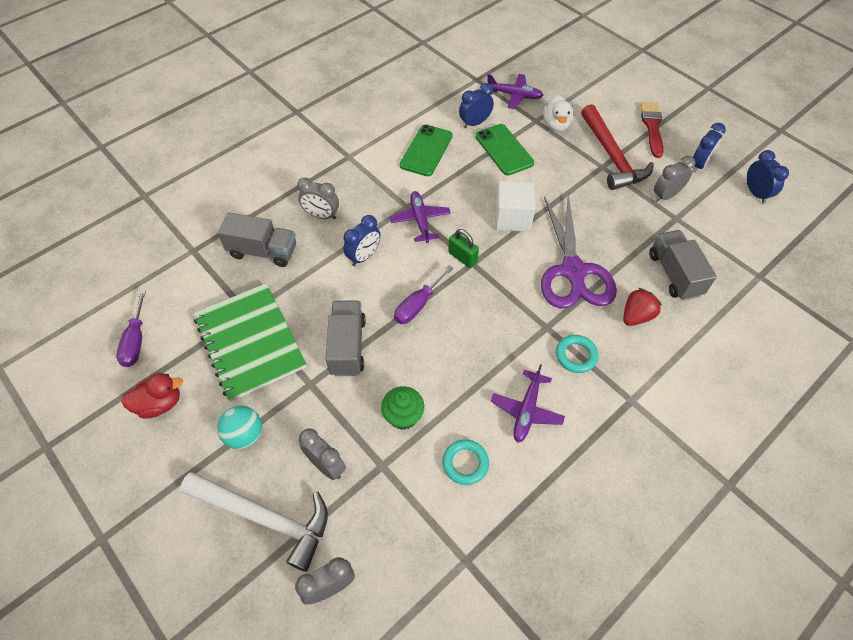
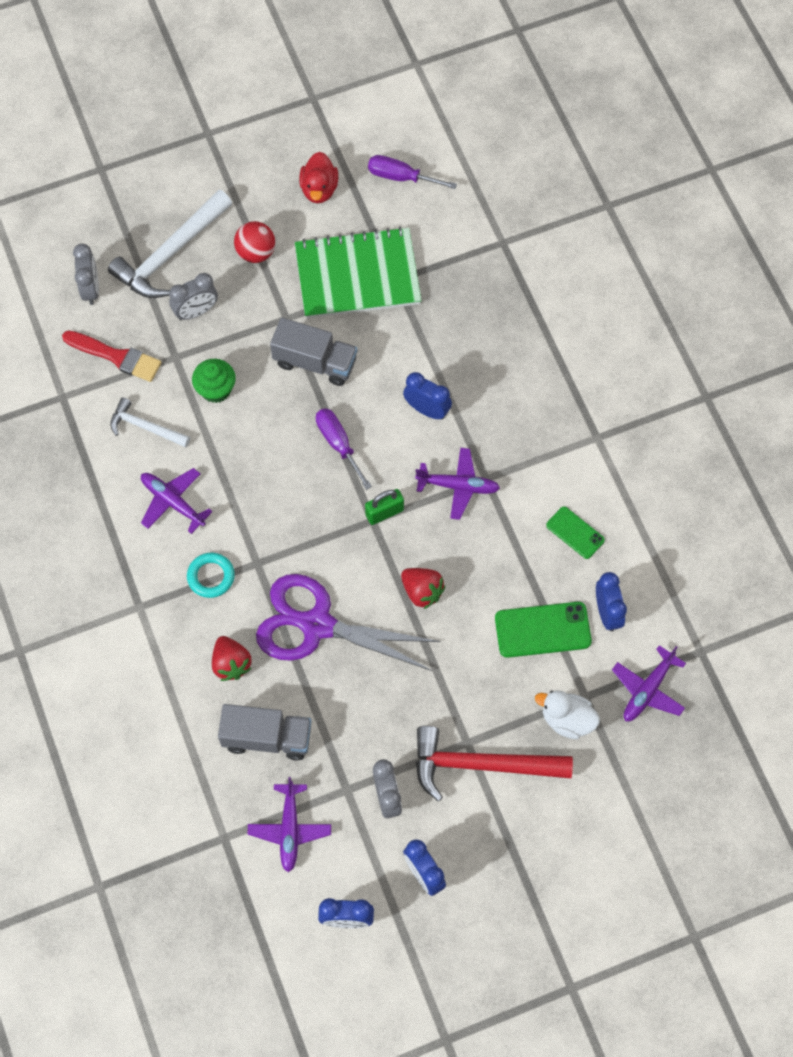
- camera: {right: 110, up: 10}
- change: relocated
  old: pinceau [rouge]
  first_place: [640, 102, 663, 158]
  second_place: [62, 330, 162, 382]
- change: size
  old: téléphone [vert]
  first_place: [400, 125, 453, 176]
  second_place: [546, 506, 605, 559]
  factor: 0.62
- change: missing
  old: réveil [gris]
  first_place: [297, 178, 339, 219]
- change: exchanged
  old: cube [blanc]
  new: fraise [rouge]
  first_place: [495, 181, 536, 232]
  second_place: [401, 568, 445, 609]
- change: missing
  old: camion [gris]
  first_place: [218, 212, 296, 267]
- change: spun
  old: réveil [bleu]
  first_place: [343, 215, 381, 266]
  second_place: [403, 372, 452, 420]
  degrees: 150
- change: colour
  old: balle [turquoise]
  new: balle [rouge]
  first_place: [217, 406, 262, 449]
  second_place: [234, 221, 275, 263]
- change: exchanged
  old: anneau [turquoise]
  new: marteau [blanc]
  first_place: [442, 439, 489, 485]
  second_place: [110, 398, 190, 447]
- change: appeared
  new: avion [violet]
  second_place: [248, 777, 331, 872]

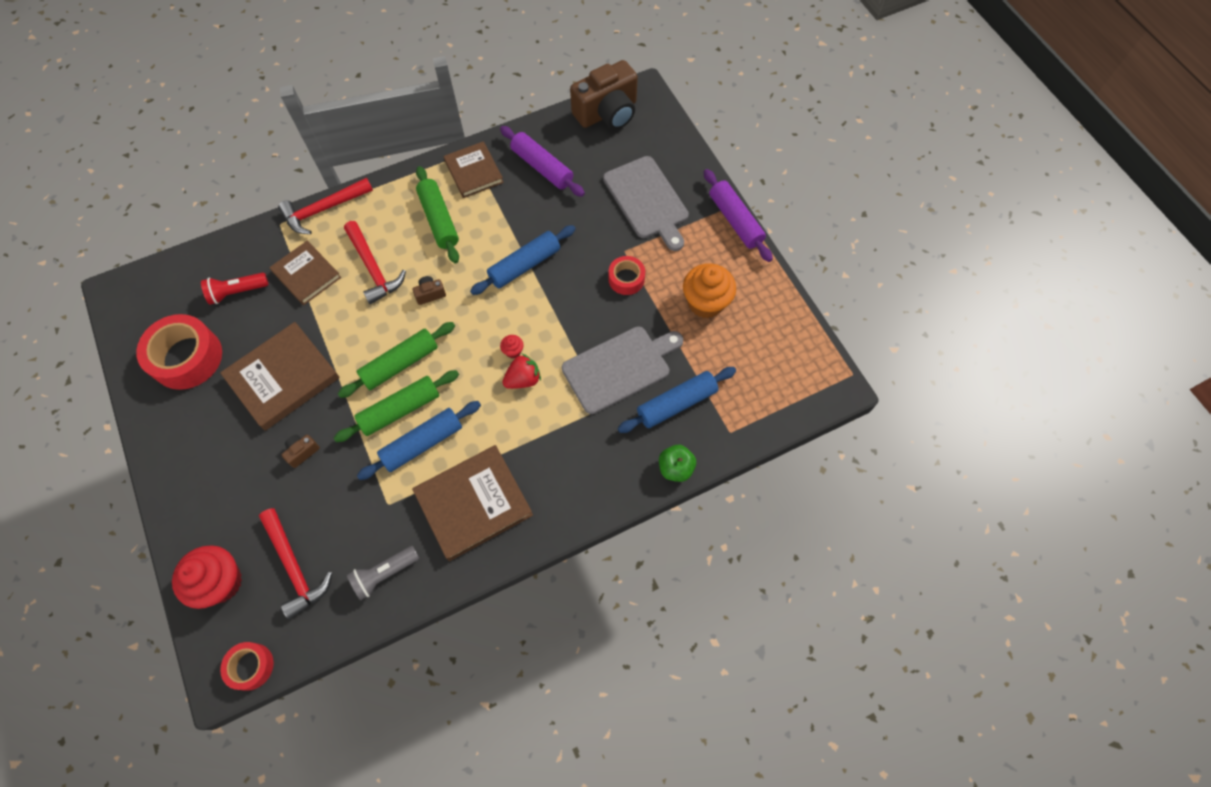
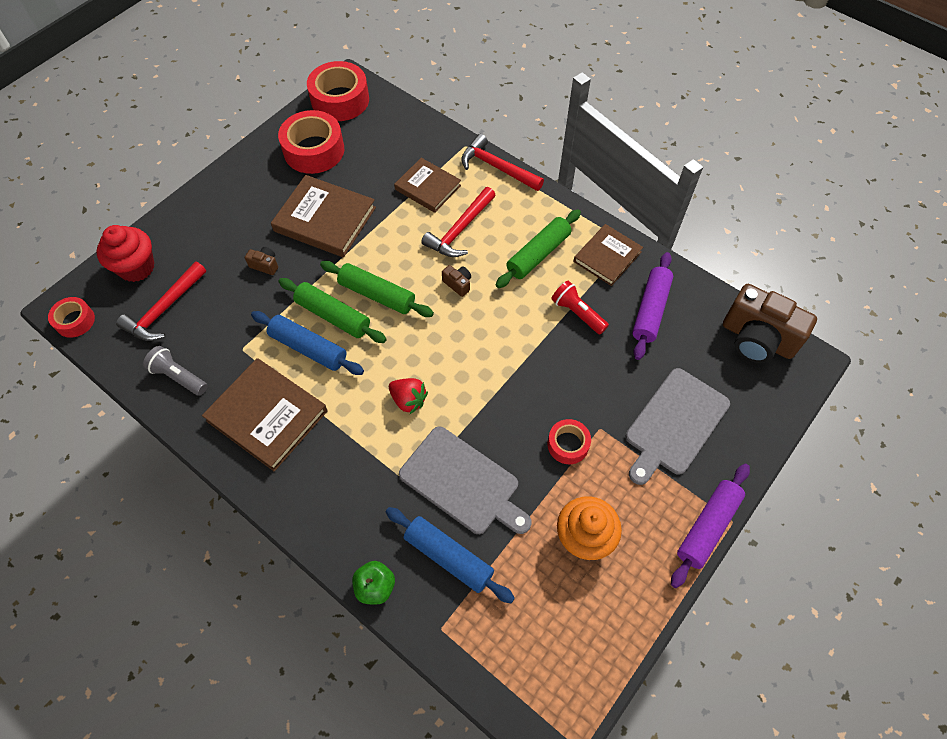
- camera: {right: 65, up: -5}
- change: missing
  old: rouleau à pâtisserie [bleu]
  first_place: [470, 225, 576, 295]
- change: spun
  old: livre [marron]
  first_place: [269, 241, 341, 305]
  second_place: [394, 158, 461, 213]
  degrees: -75
- change: relocated
  old: lampe de poche [rouge]
  first_place: [201, 273, 269, 305]
  second_place: [551, 281, 609, 334]
- change: missing
  old: muffin [rouge]
  first_place: [500, 335, 524, 358]
- change: appeared
  new: ruban adhésif [rouge]
  second_place: [307, 61, 369, 121]

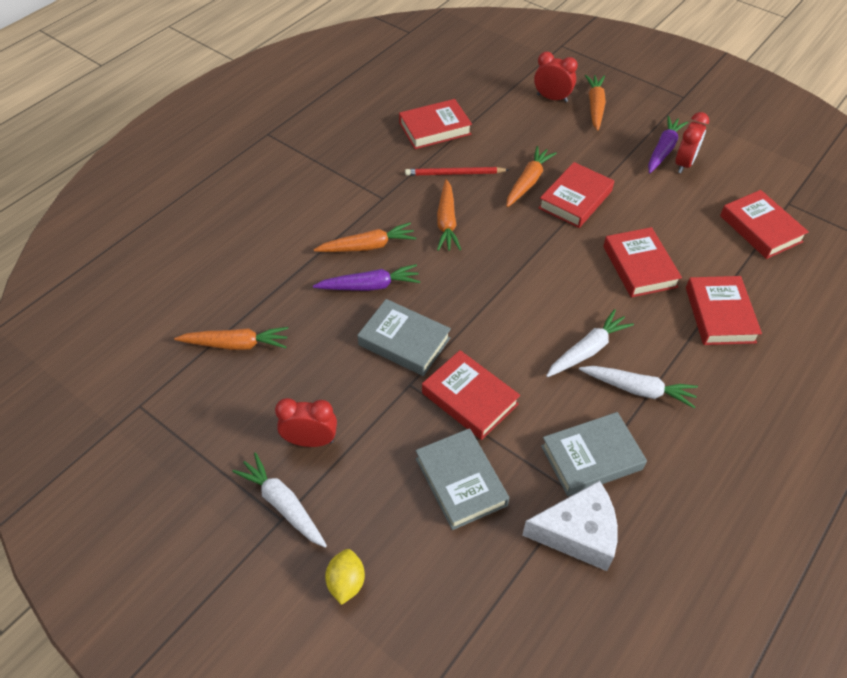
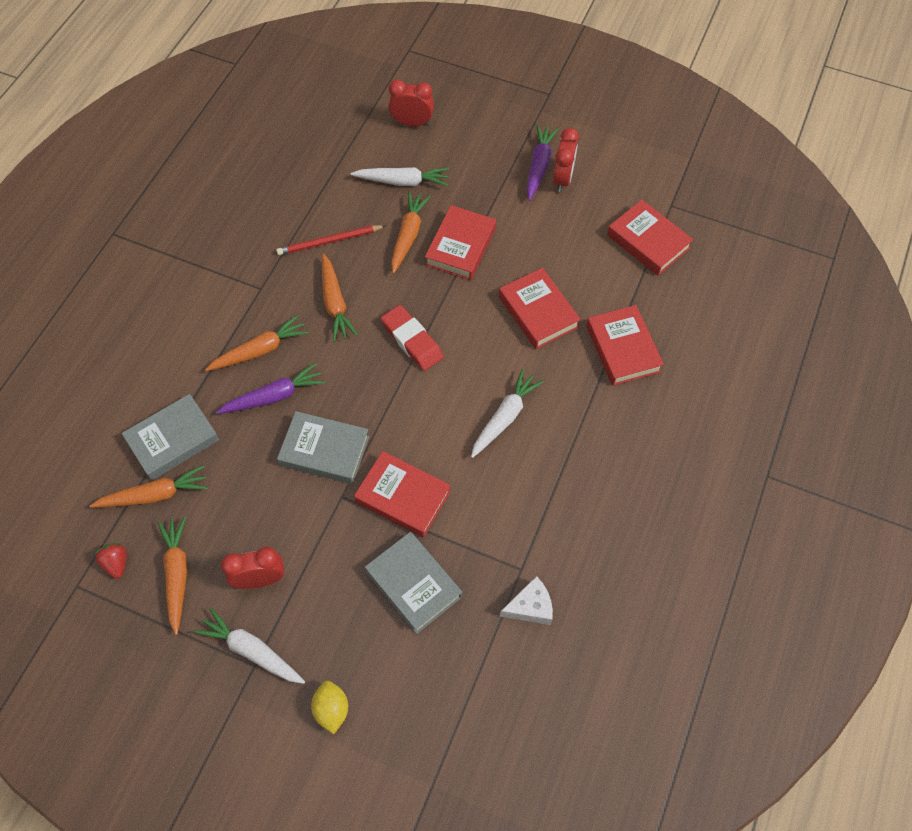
- camera: {right: -15, up: 10}
- change: relocated
  old: carotte [orange]
  first_place: [585, 75, 606, 131]
  second_place: [158, 517, 187, 635]
- change: missing
  old: livre [rouge]
  first_place: [399, 99, 472, 149]
- change: relocated
  old: carotte [blanc]
  first_place: [579, 366, 698, 408]
  second_place: [351, 167, 449, 186]
- change: relocated
  old: livre [gris]
  first_place: [541, 412, 647, 496]
  second_place: [122, 394, 219, 481]
- change: size
  old: fromage [blanc]
  first_place: [522, 481, 618, 571]
  second_place: [500, 576, 553, 625]
  factor: 0.62
- change: appeared
  new: gomme [rouge]
  second_place: [381, 305, 444, 371]
- change: appeared
  new: fraise [rouge]
  second_place: [94, 543, 127, 579]

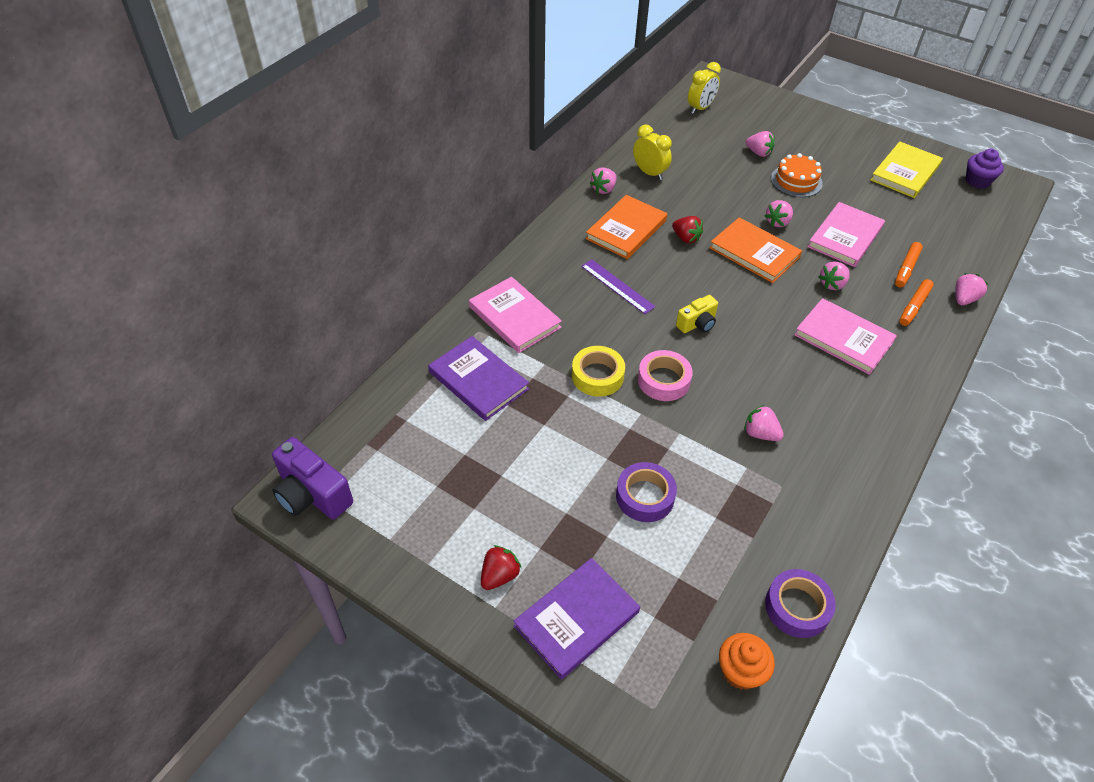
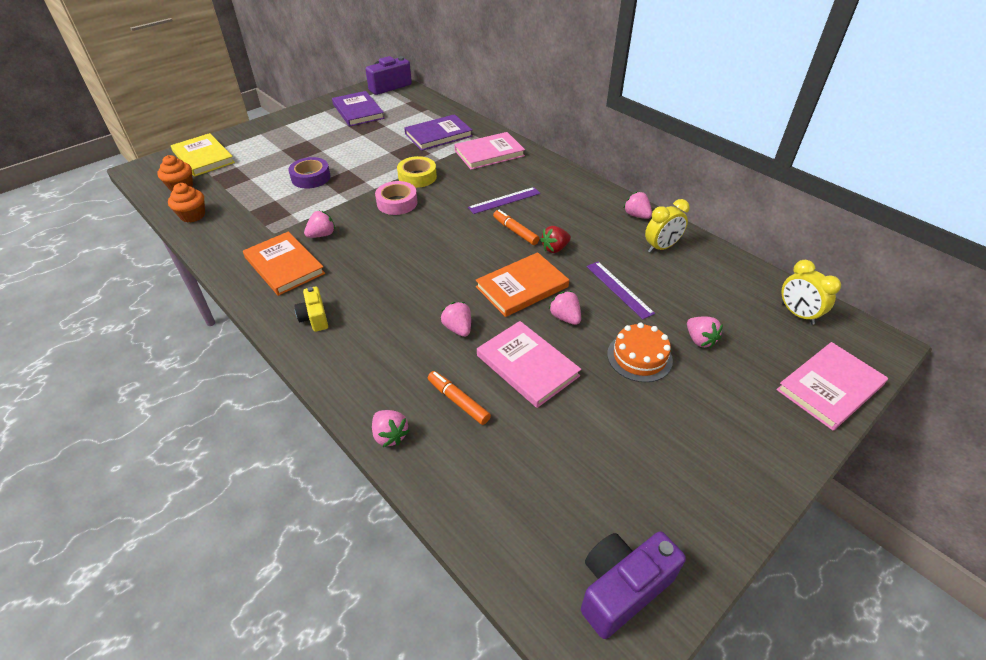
- camera: {right: 105, up: -5}
- change: spun
  old: fraise [rose]
  first_place: [745, 131, 775, 157]
  second_place: [687, 317, 723, 348]
  degrees: -75
- change: relocated
  old: livre [jaune]
  first_place: [871, 141, 943, 198]
  second_place: [171, 133, 235, 177]
- change: exchanged
  old: muffin [violet]
  new: appareil photo [violet]
  first_place: [966, 149, 1004, 189]
  second_place: [581, 531, 686, 639]
- change: relocated
  old: livre [orange]
  first_place: [586, 195, 667, 259]
  second_place: [243, 231, 325, 296]
- change: relocated
  old: feutre [orange]
  first_place: [899, 279, 934, 326]
  second_place: [493, 210, 540, 245]
- change: relocated
  old: appareil photo [jaune]
  first_place: [676, 295, 718, 333]
  second_place: [294, 286, 328, 332]
- change: relocated
  old: livre [rose]
  first_place: [794, 298, 897, 375]
  second_place: [776, 342, 888, 431]
- change: missing
  old: fraise [rouge]
  first_place: [481, 545, 521, 590]
- change: relocated
  old: livre [violet]
  first_place: [514, 558, 640, 680]
  second_place: [332, 91, 385, 127]
- change: exchanged
  old: ruban adhésif [violet]
  new: muffin [orange]
  first_place: [765, 569, 836, 638]
  second_place: [168, 183, 205, 223]
- change: appeared
  new: règle [violet]
  second_place: [586, 262, 655, 319]

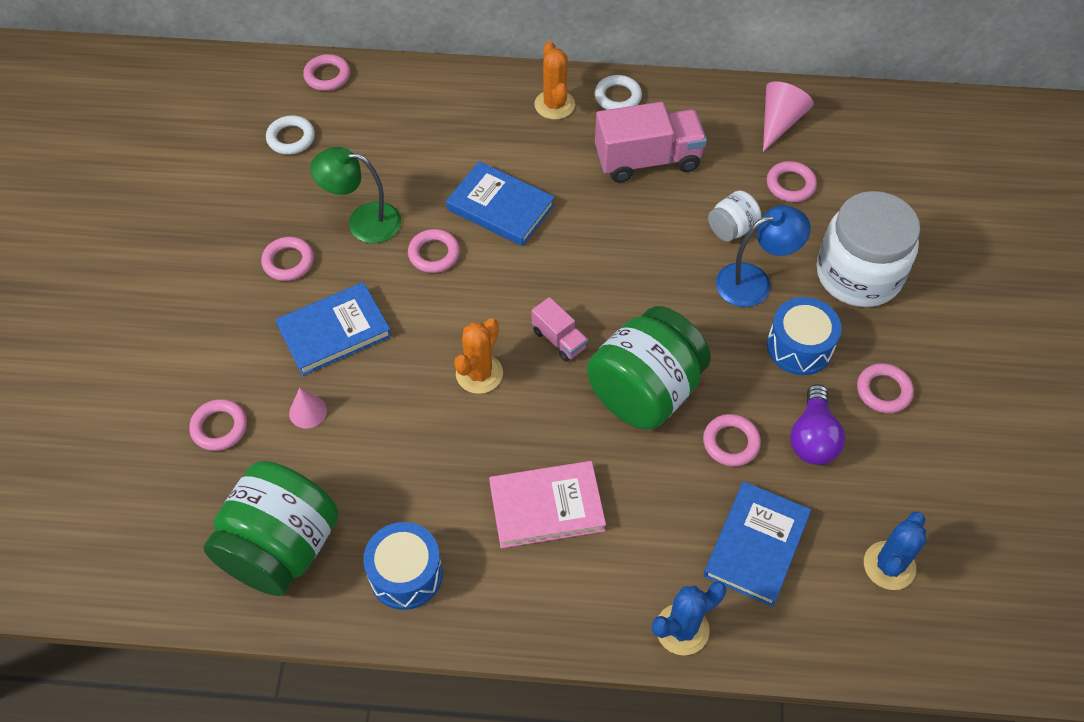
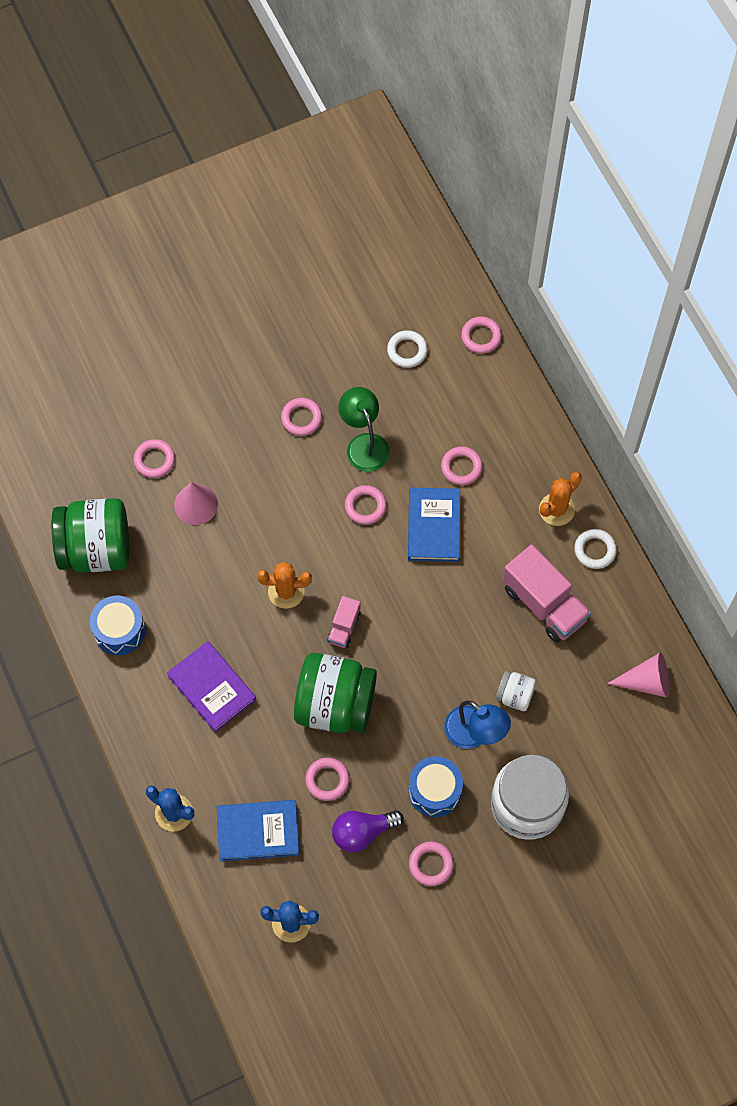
- camera: {right: 60, up: 10}
- change: relocated
  old: anneau [rose]
  first_place: [767, 161, 817, 202]
  second_place: [441, 446, 483, 485]
- change: missing
  old: livre [bleu]
  first_place: [275, 282, 392, 376]
- change: size
  old: cône [rose]
  first_place: [289, 388, 327, 429]
  second_place: [174, 482, 218, 525]
  factor: 1.57
- change: colour
  old: livre [rose]
  new: livre [violet]
  first_place: [489, 461, 606, 548]
  second_place: [167, 641, 256, 733]

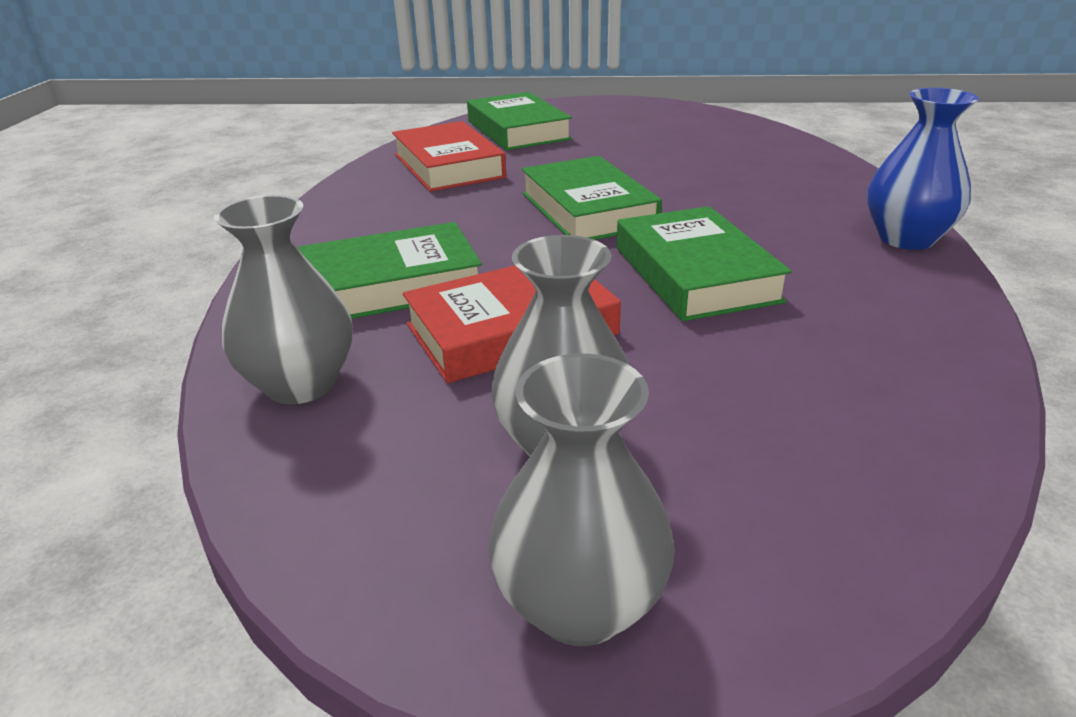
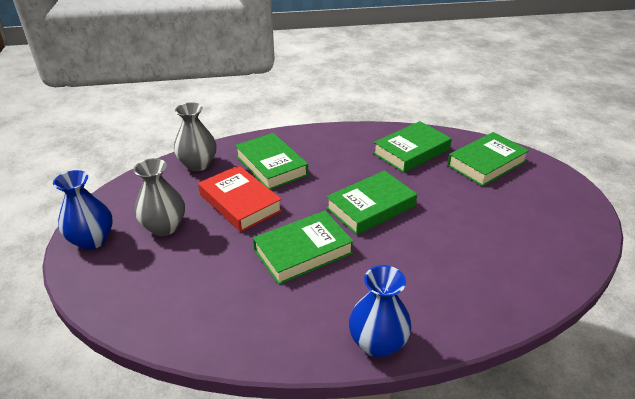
- camera: {right: 75, up: 5}
- change: colour
  old: livre [rouge]
  new: livre [vert]
  first_place: [392, 121, 506, 192]
  second_place: [373, 121, 452, 173]
- change: colour
  old: vase [gris]
  new: vase [bleu]
  first_place: [488, 353, 675, 646]
  second_place: [53, 170, 113, 250]

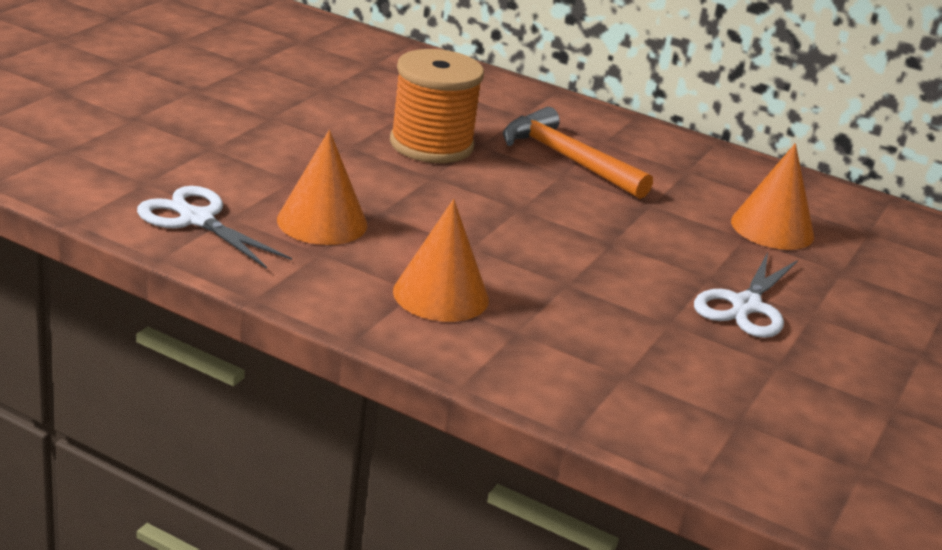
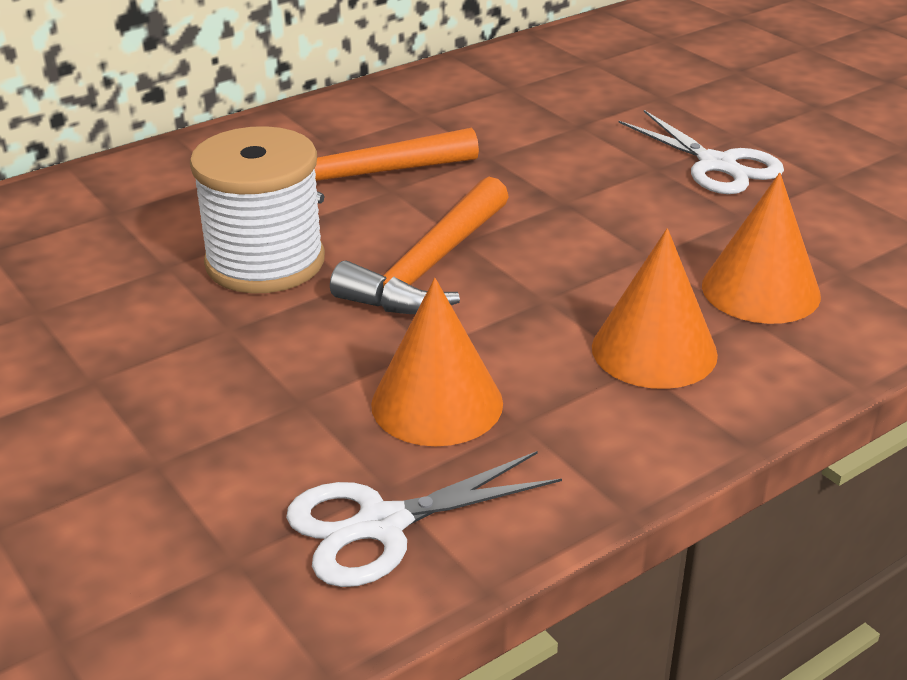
- camera: {right: -60, up: 5}
- change: colour
  old: bobine [orange]
  new: bobine [blanc]
  first_place: [390, 49, 484, 163]
  second_place: [190, 126, 325, 294]
- change: relocated
  old: cône [orange]
  first_place: [731, 143, 814, 250]
  second_place: [702, 173, 821, 324]
- change: appeared
  new: marteau [orange]
  second_place: [330, 177, 509, 314]

